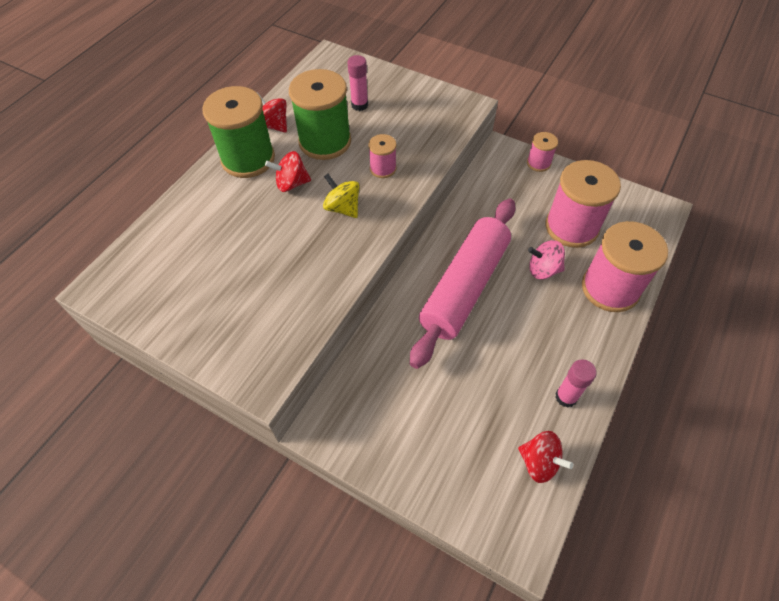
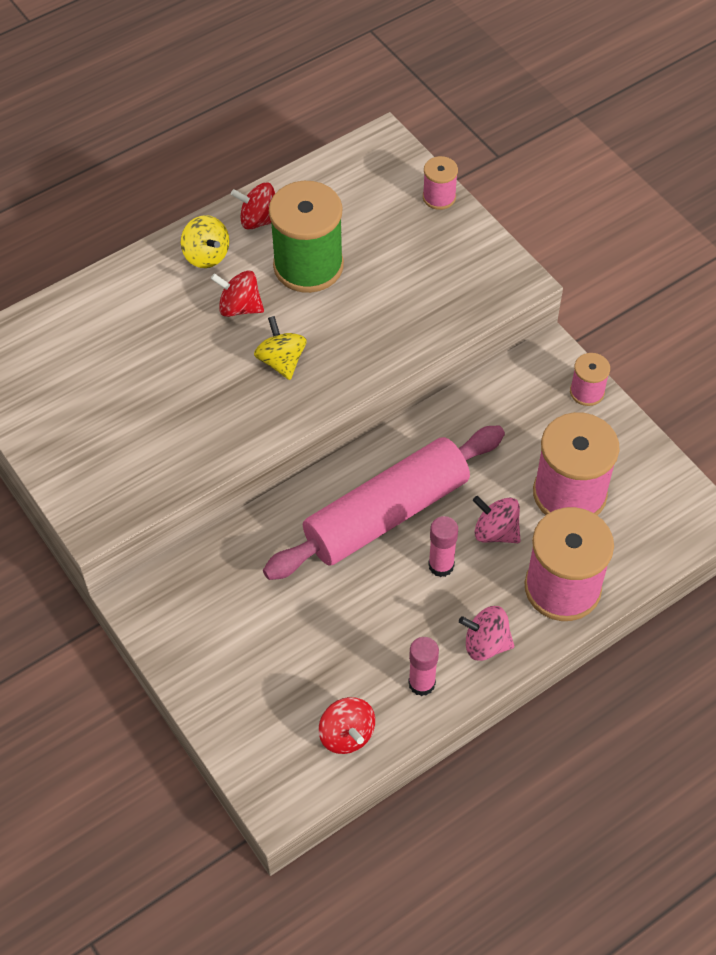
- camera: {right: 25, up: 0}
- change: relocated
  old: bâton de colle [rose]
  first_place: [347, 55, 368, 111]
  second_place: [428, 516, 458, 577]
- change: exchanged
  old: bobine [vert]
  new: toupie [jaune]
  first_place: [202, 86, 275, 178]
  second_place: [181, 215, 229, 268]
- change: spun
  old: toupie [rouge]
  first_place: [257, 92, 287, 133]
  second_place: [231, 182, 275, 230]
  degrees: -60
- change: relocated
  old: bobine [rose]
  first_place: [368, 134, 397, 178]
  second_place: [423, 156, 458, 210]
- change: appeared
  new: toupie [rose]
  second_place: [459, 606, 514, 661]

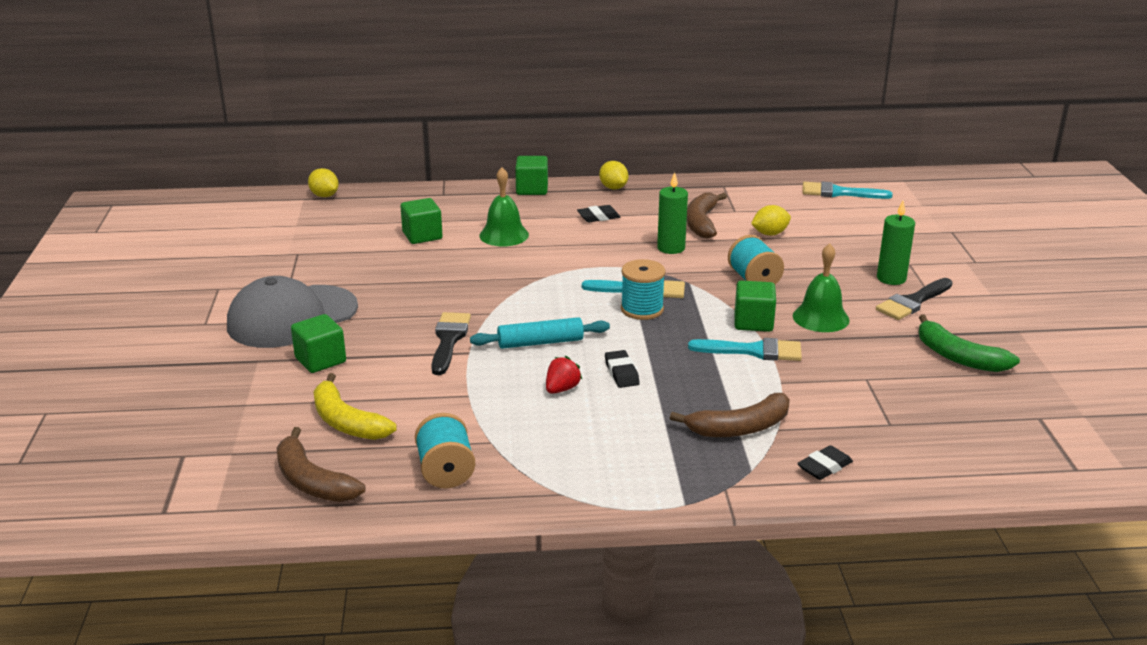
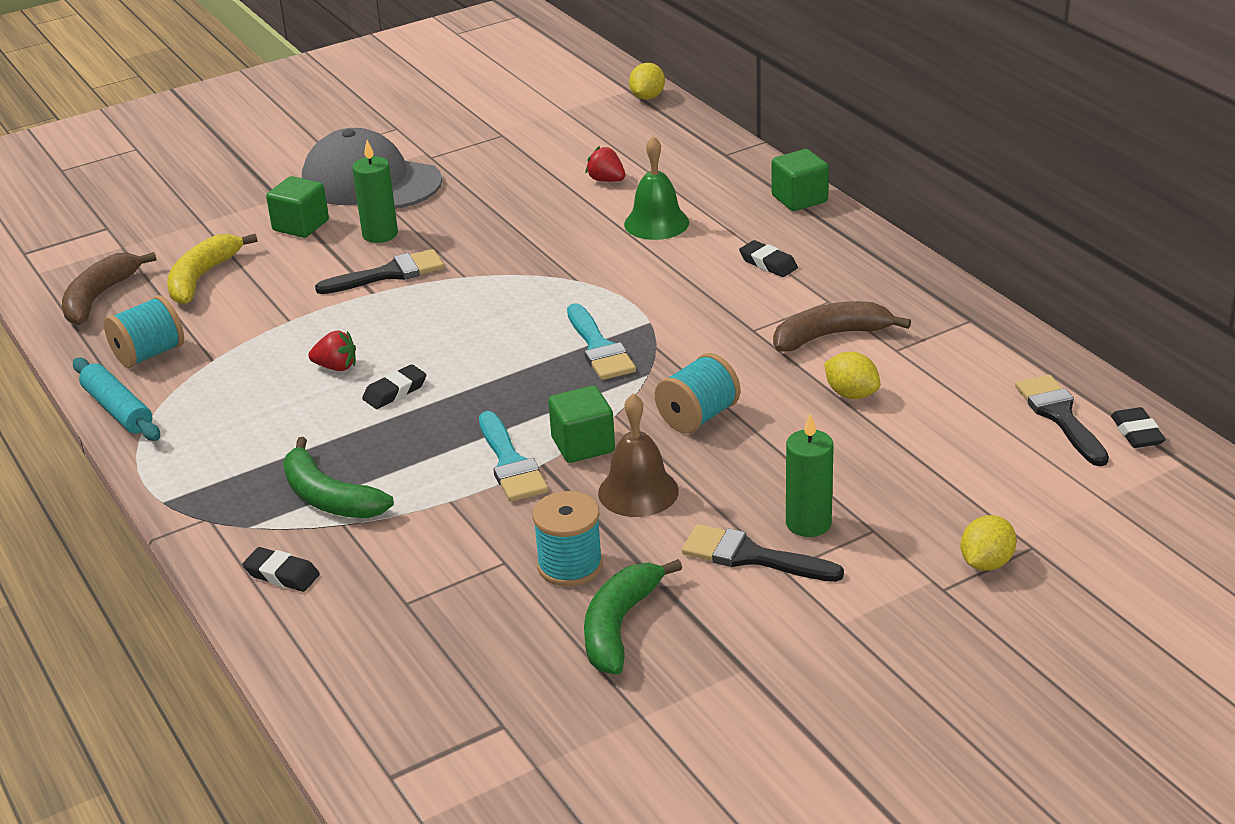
- camera: {right: 65, up: 5}
- change: relocated
  old: citron [jaune]
  first_place: [599, 161, 628, 189]
  second_place: [961, 515, 1016, 571]
- change: relocated
  old: bougie [vert]
  first_place: [657, 172, 688, 254]
  second_place: [352, 140, 398, 243]
- change: colour
  old: pinceau [turquoise]
  new: pinceau [noir]
  first_place: [802, 181, 893, 199]
  second_place: [1015, 375, 1109, 466]
- change: exchanged
  old: cube [vert]
  new: fraise [rouge]
  first_place: [400, 198, 443, 244]
  second_place: [585, 146, 626, 182]
- change: colour
  old: cloche [vert]
  new: cloche [marron]
  first_place: [793, 243, 850, 332]
  second_place: [598, 393, 679, 517]
- change: relocated
  old: bobine [turquoise]
  first_place: [621, 259, 666, 320]
  second_place: [532, 491, 603, 587]
- change: relocated
  old: rouleau à pâtisserie [turquoise]
  first_place: [470, 317, 610, 349]
  second_place: [73, 358, 160, 441]
- change: colour
  old: banane [marron]
  new: banane [vert]
  first_place: [670, 393, 790, 437]
  second_place: [283, 437, 394, 518]
- change: appeared
  new: gomme [noir]
  second_place: [1111, 407, 1166, 448]

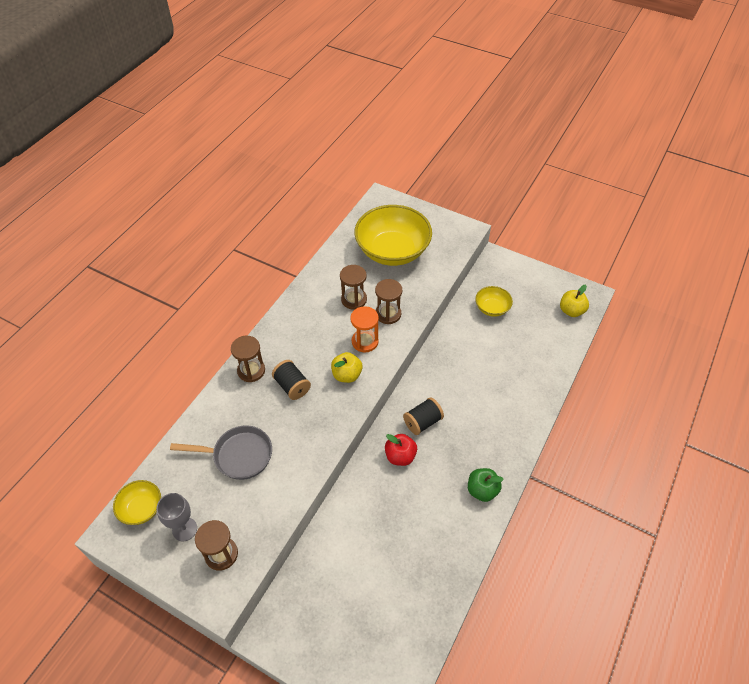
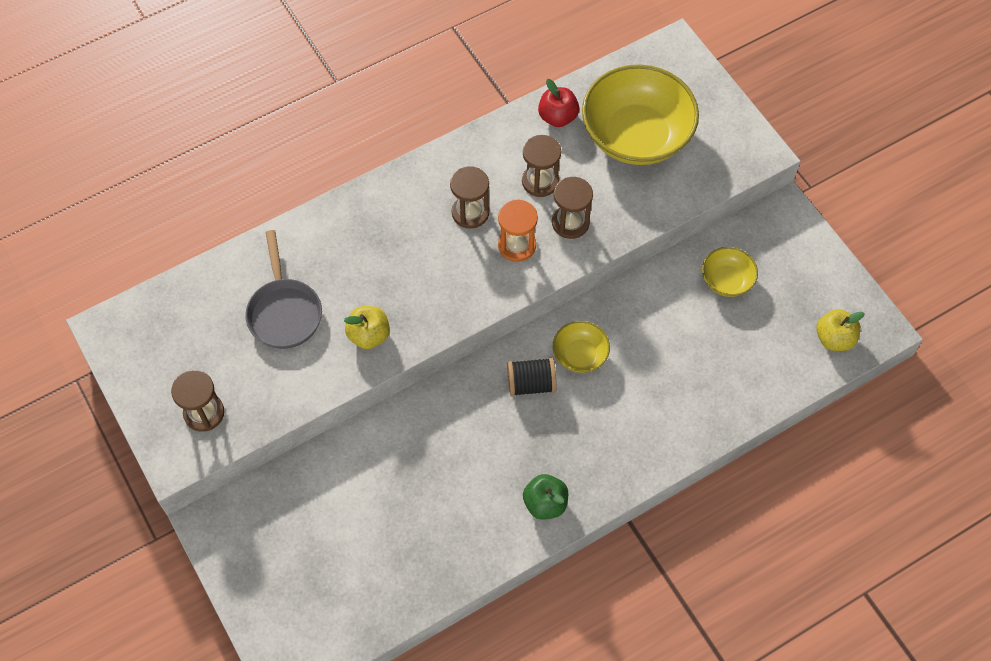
- camera: {right: 30, up: 10}
- change: relocated
  old: sablier [marron]
  first_place: [231, 336, 265, 382]
  second_place: [450, 166, 489, 229]
- change: relocated
  old: pomme [jaune]
  first_place: [331, 352, 363, 383]
  second_place: [344, 306, 390, 349]
- change: missing
  old: bobine [noir]
  first_place: [272, 360, 311, 400]
- change: spun
  old: poêle [gris]
  first_place: [170, 425, 272, 480]
  second_place: [245, 230, 322, 349]
  degrees: 45
- change: relocated
  old: pomme [rouge]
  first_place: [385, 434, 417, 466]
  second_place: [538, 79, 579, 127]
- change: relocated
  old: bol [jaune]
  first_place: [113, 480, 161, 525]
  second_place: [553, 321, 610, 373]
- change: missing
  old: verre à pied [gris]
  first_place: [156, 493, 197, 541]

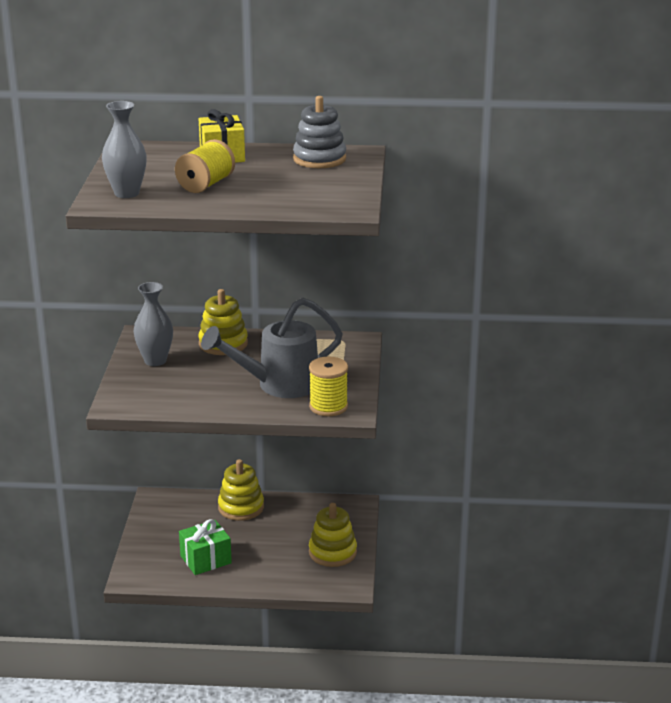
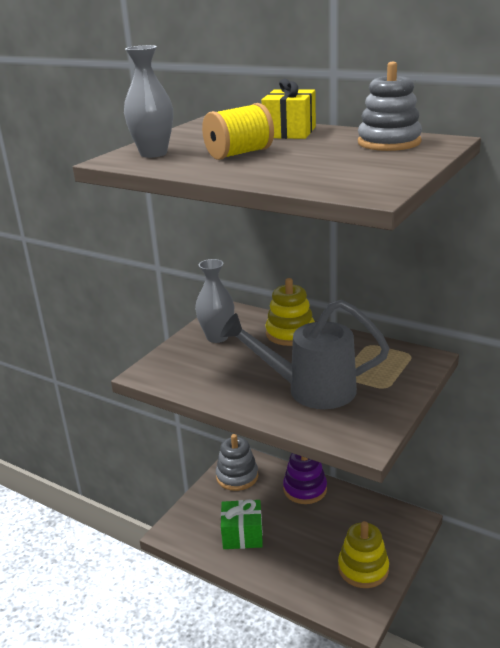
- camera: {right: 30, up: 0}
- change: missing
  old: bobine [jaune]
  first_place: [309, 357, 348, 416]
- change: colour
  old: jouet à empiler [jaune]
  new: jouet à empiler [violet]
  first_place: [218, 459, 264, 521]
  second_place: [283, 453, 327, 504]
- change: appeared
  new: jouet à empiler [gris]
  second_place: [216, 434, 258, 491]

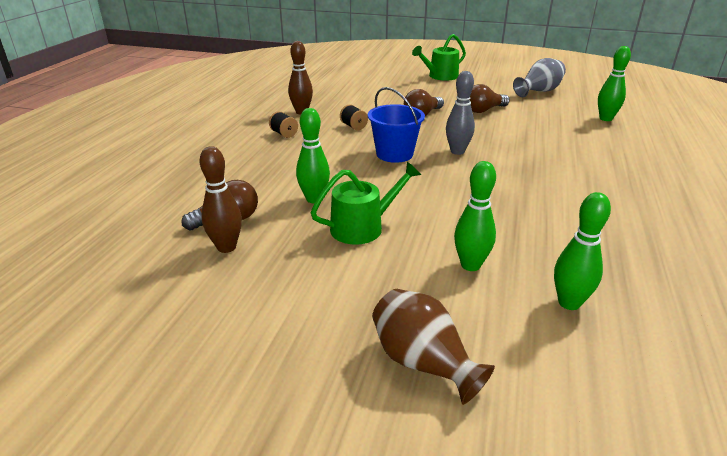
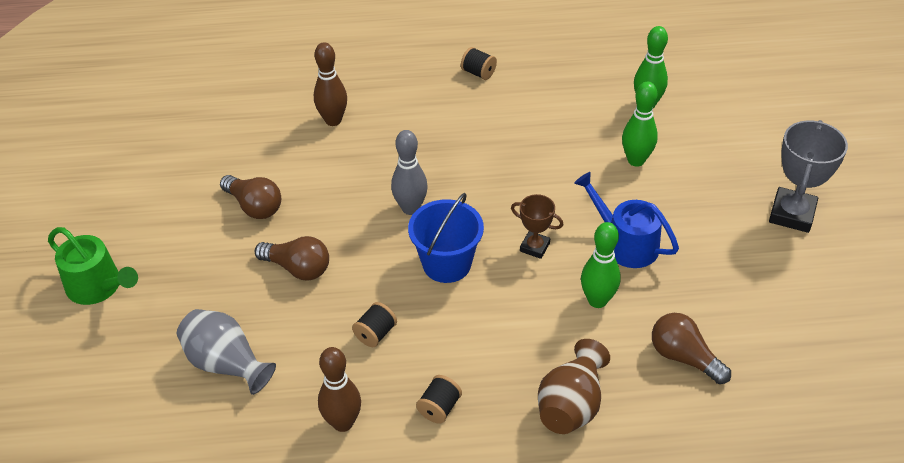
- camera: {right: -110, up: 15}
- change: missing
  old: quille [vert]
  first_place: [598, 46, 631, 121]
- change: relocated
  old: vase [gris]
  first_place: [513, 58, 566, 97]
  second_place: [177, 309, 276, 395]
- change: relocated
  old: quille [marron]
  first_place: [200, 146, 242, 253]
  second_place: [314, 42, 347, 126]
- change: colour
  old: arrosoir [vert]
  new: arrosoir [bleu]
  first_place: [311, 162, 421, 245]
  second_place: [574, 172, 679, 268]
- change: relocated
  old: vase [marron]
  first_place: [372, 289, 495, 405]
  second_place: [538, 339, 610, 434]
- change: appeared
  new: bobine [noir]
  second_place: [461, 47, 497, 80]
- change: appeared
  new: trophée [gris]
  second_place: [769, 120, 848, 233]
- change: appeared
  new: trophée [marron]
  second_place: [511, 194, 563, 259]

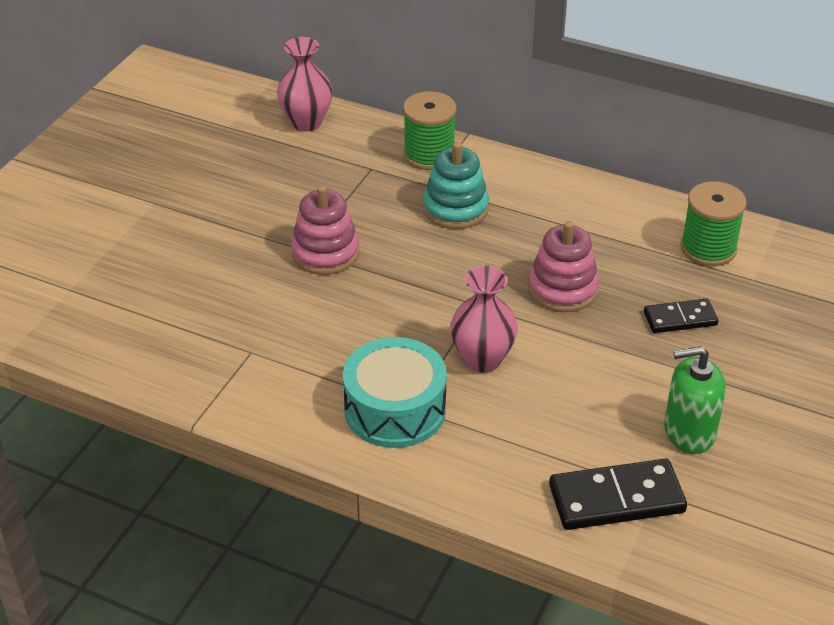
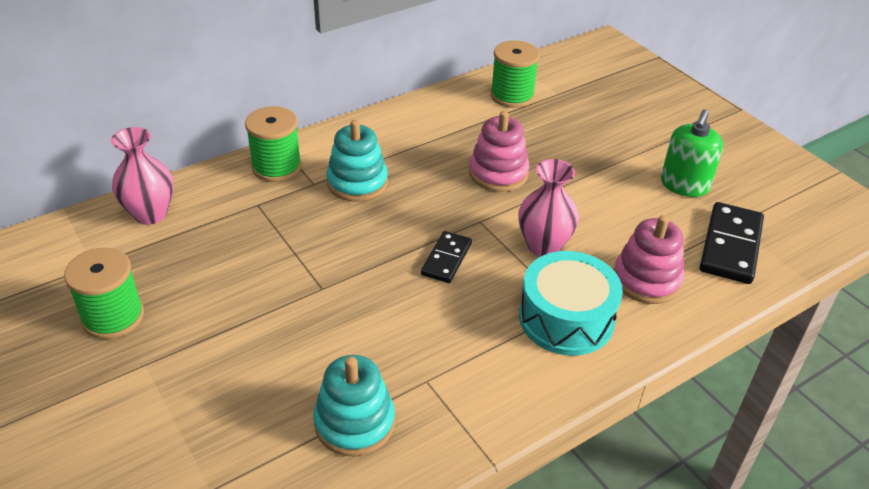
- camera: {right: -60, up: 0}
- change: relocated
  old: jouet à empiler [rose]
  first_place: [291, 185, 359, 275]
  second_place: [614, 215, 684, 304]
- change: relocated
  old: domino [noir]
  first_place: [644, 299, 718, 333]
  second_place: [421, 231, 472, 283]
- change: appeared
  new: bobine [vert]
  second_place: [64, 248, 144, 339]
- change: appeared
  new: jouet à empiler [turquoise]
  second_place: [313, 355, 395, 457]

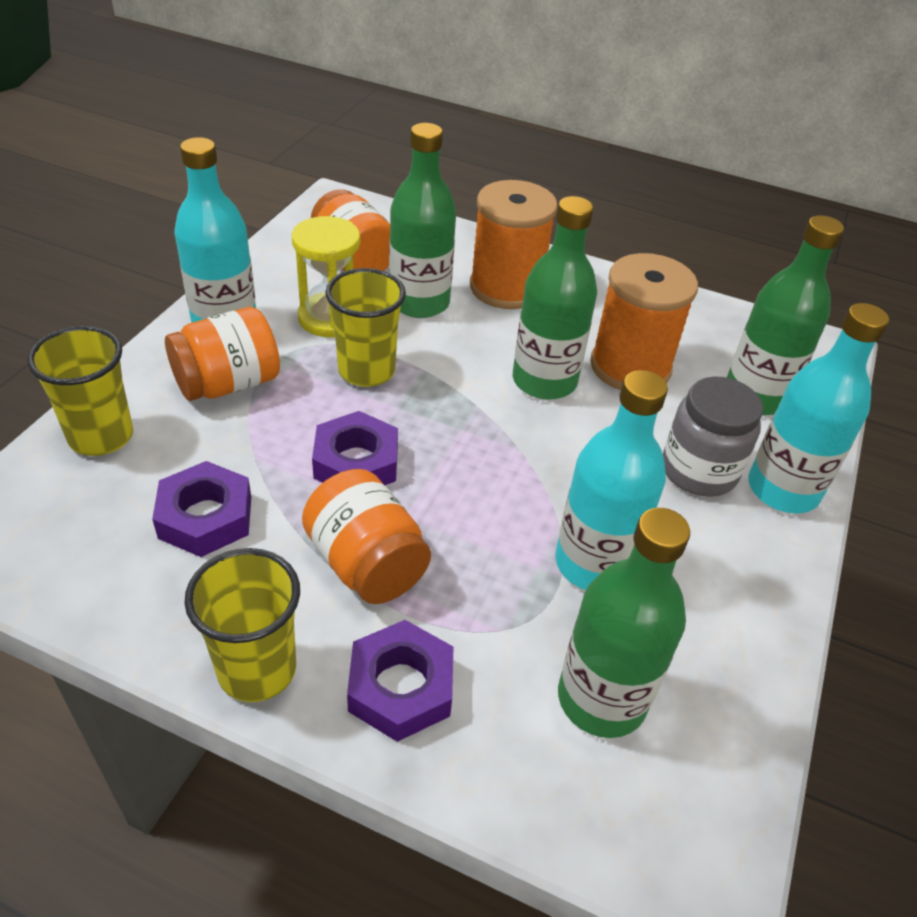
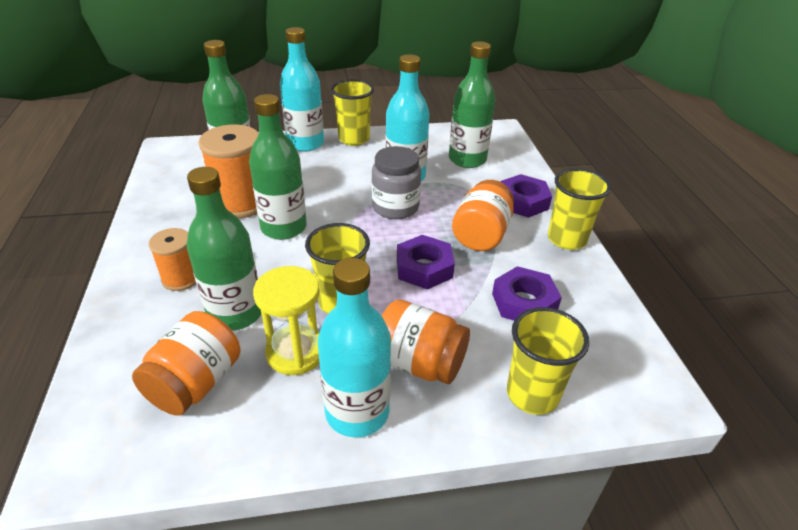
- camera: {right: -120, up: -5}
- change: size
  old: bobine [orange]
  first_place: [470, 180, 558, 309]
  second_place: [149, 228, 196, 291]
  factor: 0.58
- change: relocated
  old: bocal [gris]
  first_place: [663, 377, 763, 497]
  second_place: [372, 146, 421, 219]
- change: appeared
  new: gobelet [jaune]
  second_place: [331, 79, 374, 146]

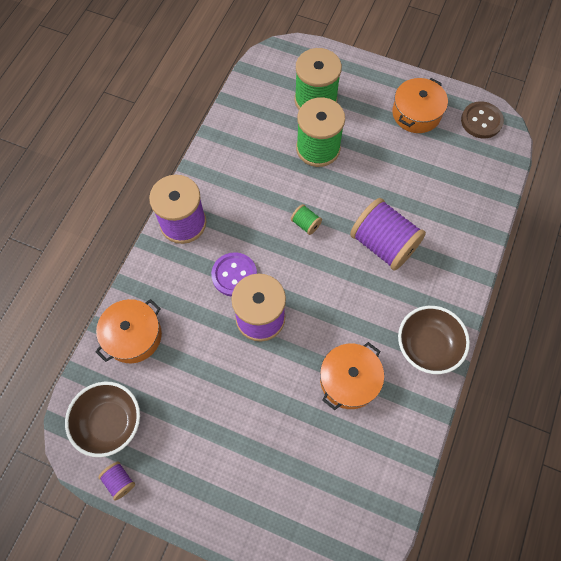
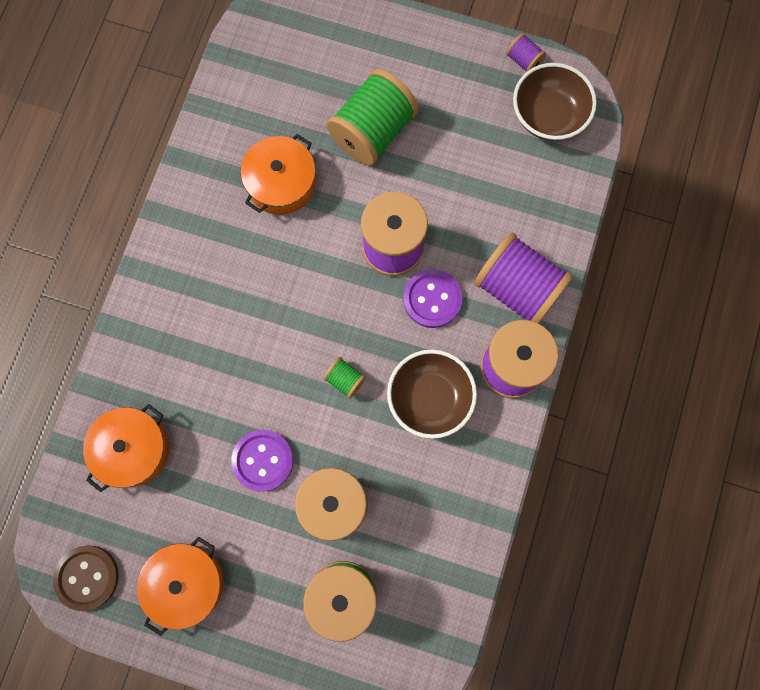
- camera: {right: 175, up: 10}
- change: relocated
  old: bobine [violet]
  first_place: [350, 198, 426, 271]
  second_place: [474, 232, 573, 324]
- change: relocated
  old: marmite [orange]
  first_place: [95, 299, 162, 363]
  second_place: [83, 404, 169, 492]
- change: relocated
  old: bol [marron]
  first_place: [398, 306, 470, 374]
  second_place: [387, 350, 477, 439]
- change: appeared
  new: bobine [vert]
  second_place: [327, 69, 419, 165]
- change: appeared
  new: bouton [violet]
  second_place: [231, 430, 293, 492]

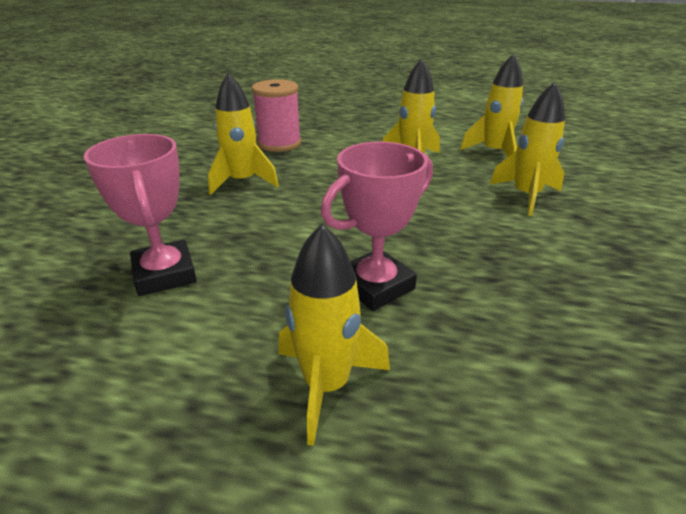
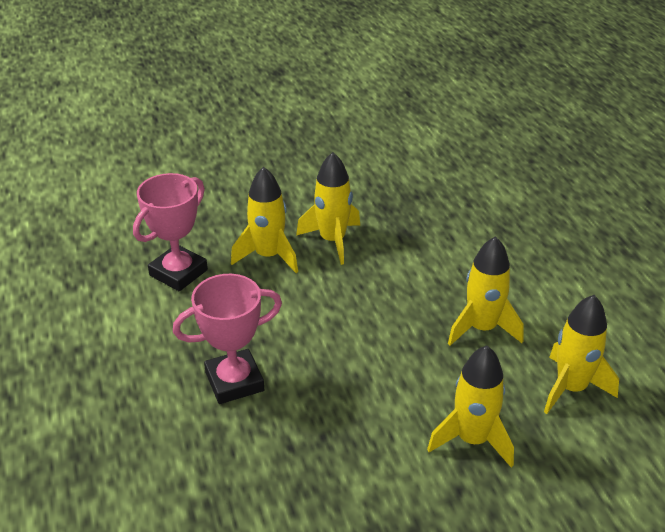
- camera: {right: 60, up: 5}
- change: missing
  old: bobine [rose]
  first_place: [252, 79, 301, 152]
- change: spun
  old: trophée [rose]
  first_place: [321, 141, 433, 311]
  second_place: [173, 274, 282, 404]
  degrees: -45
- change: relocated
  old: fusée [jaune]
  first_place: [278, 224, 390, 446]
  second_place: [231, 167, 298, 273]

